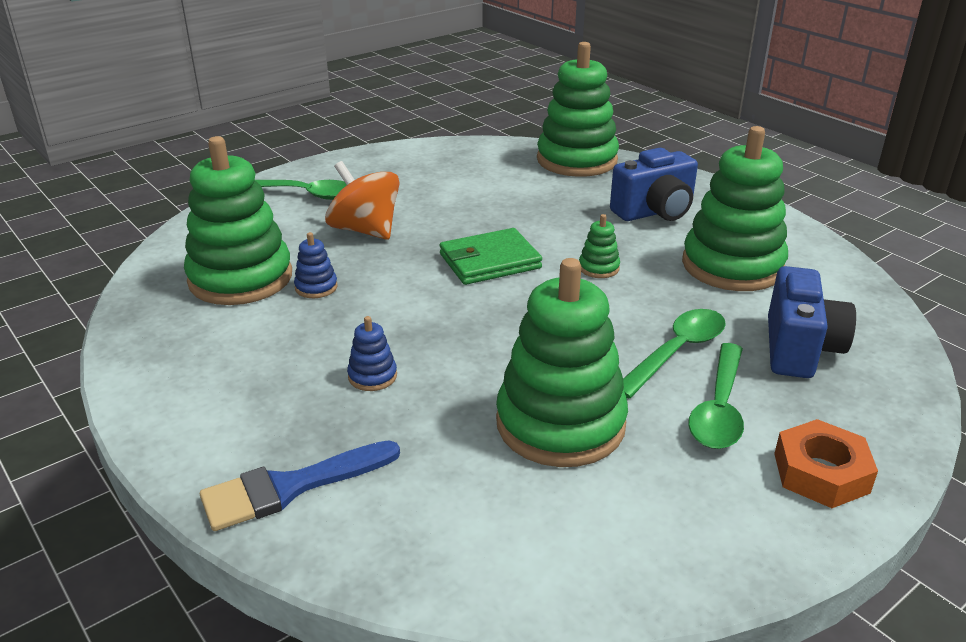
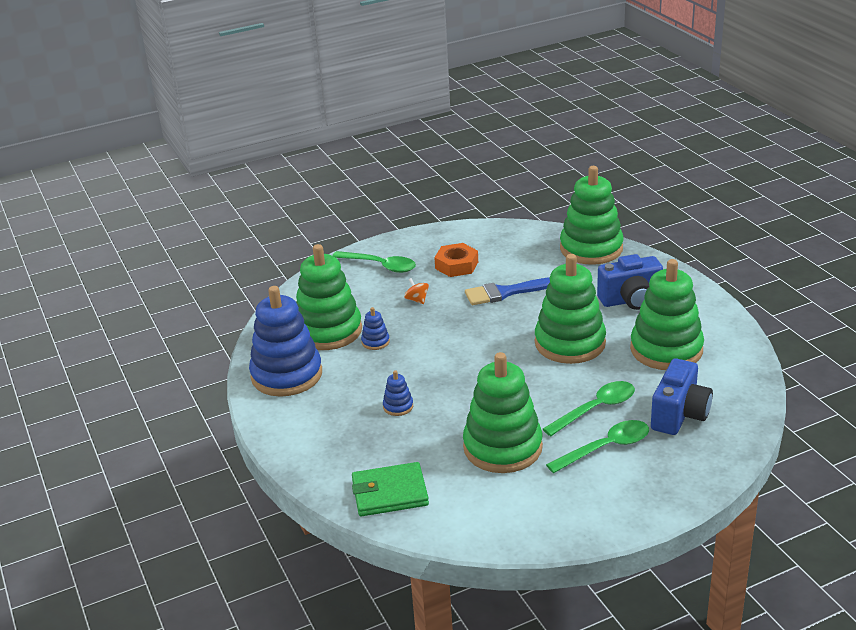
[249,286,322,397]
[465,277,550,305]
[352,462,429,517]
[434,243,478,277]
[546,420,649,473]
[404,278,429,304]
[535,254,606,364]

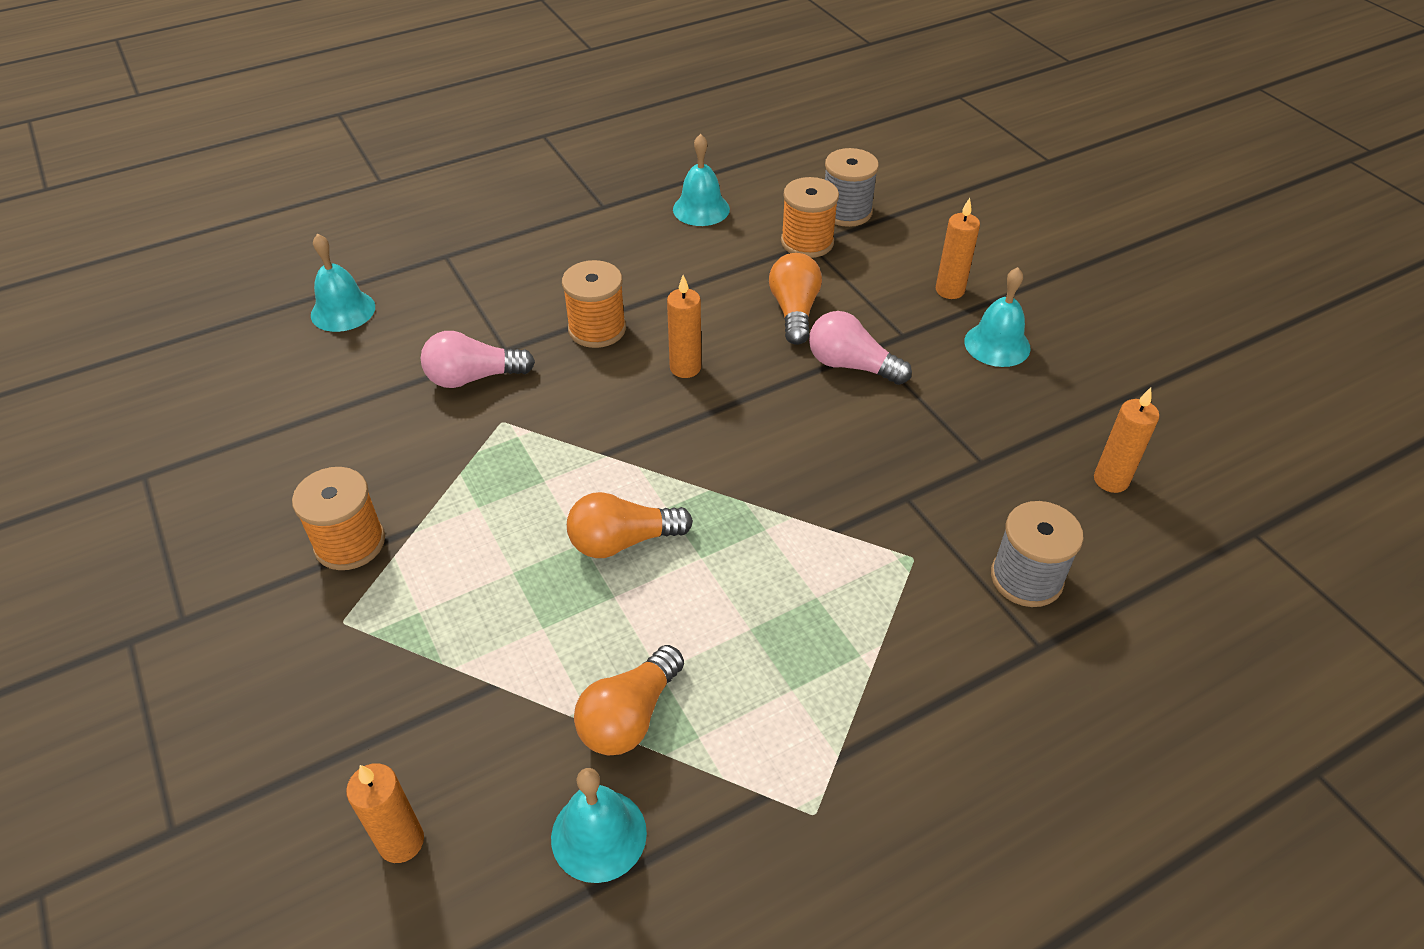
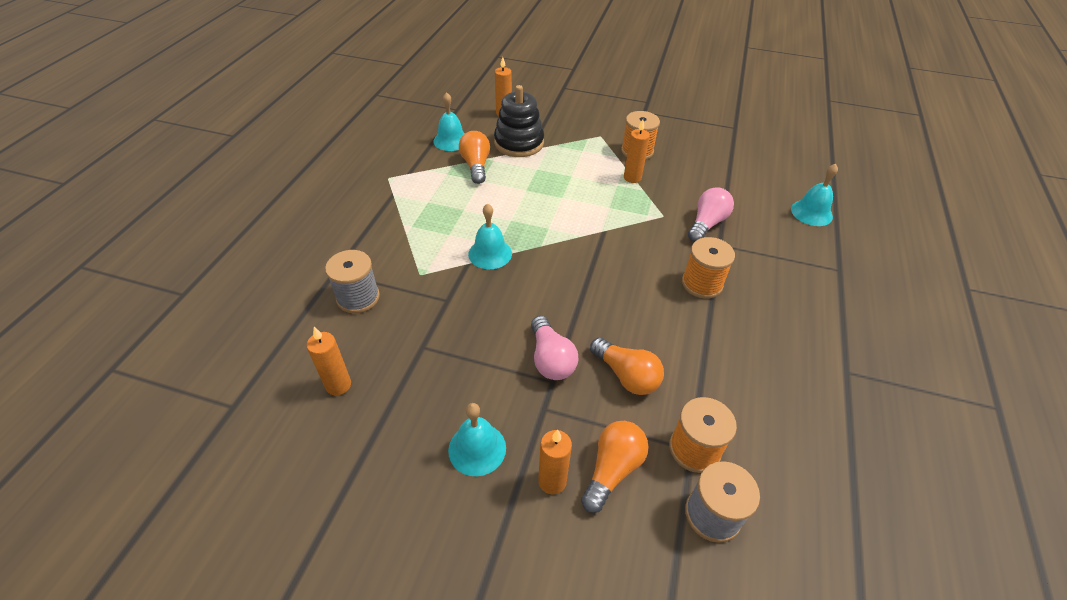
[494,85,544,157]
[581,421,649,513]
[624,119,650,183]
[468,203,512,269]
[531,316,578,380]

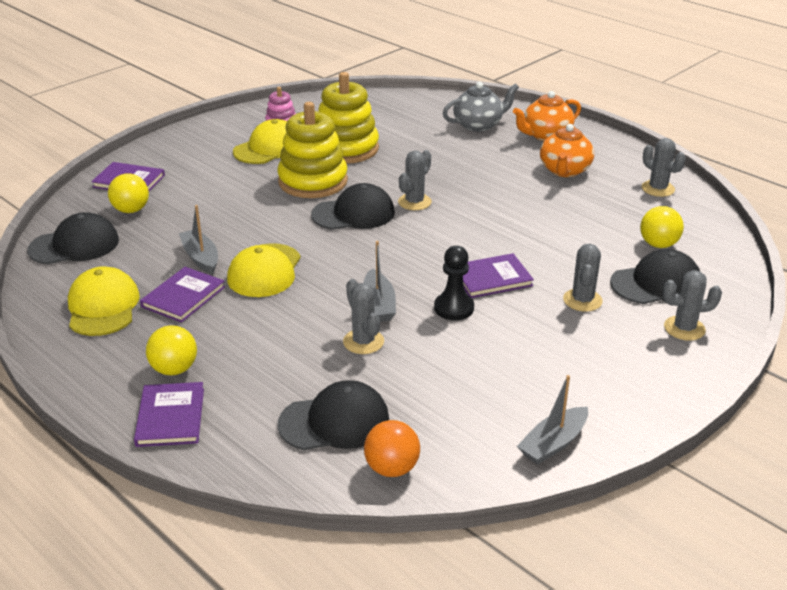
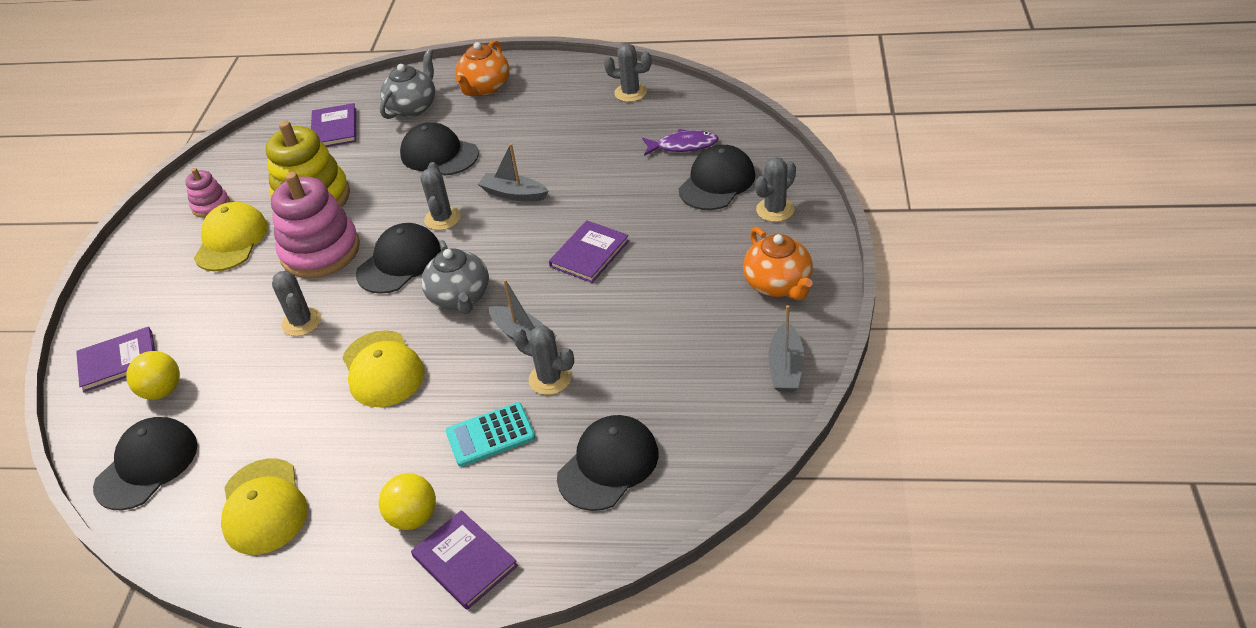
[364,420,420,477] (first image)
[434,246,474,320] (first image)
[400,122,479,176]
[421,240,489,314]
[446,402,535,467]
[311,103,356,147]
[478,143,548,201]
[743,227,813,300]
[272,271,321,336]
[642,129,719,156]
[271,172,360,278]
[221,459,307,555]

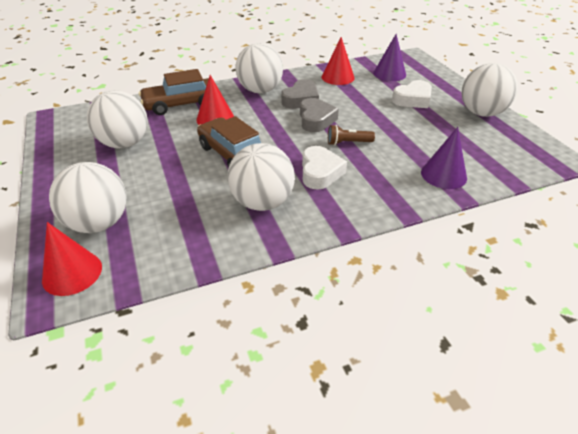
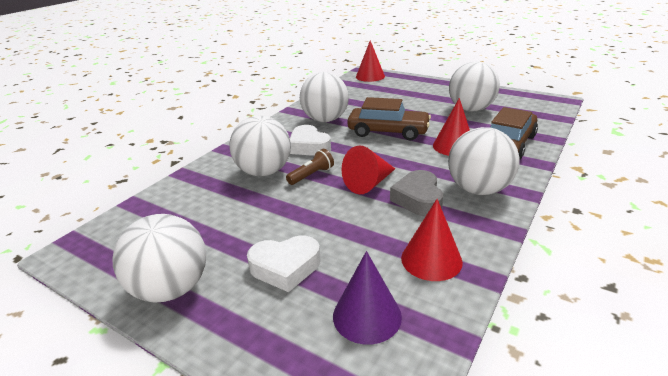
[421,127,467,189] (first image)
[229,115,291,176]
[342,145,395,194]
[247,236,321,292]

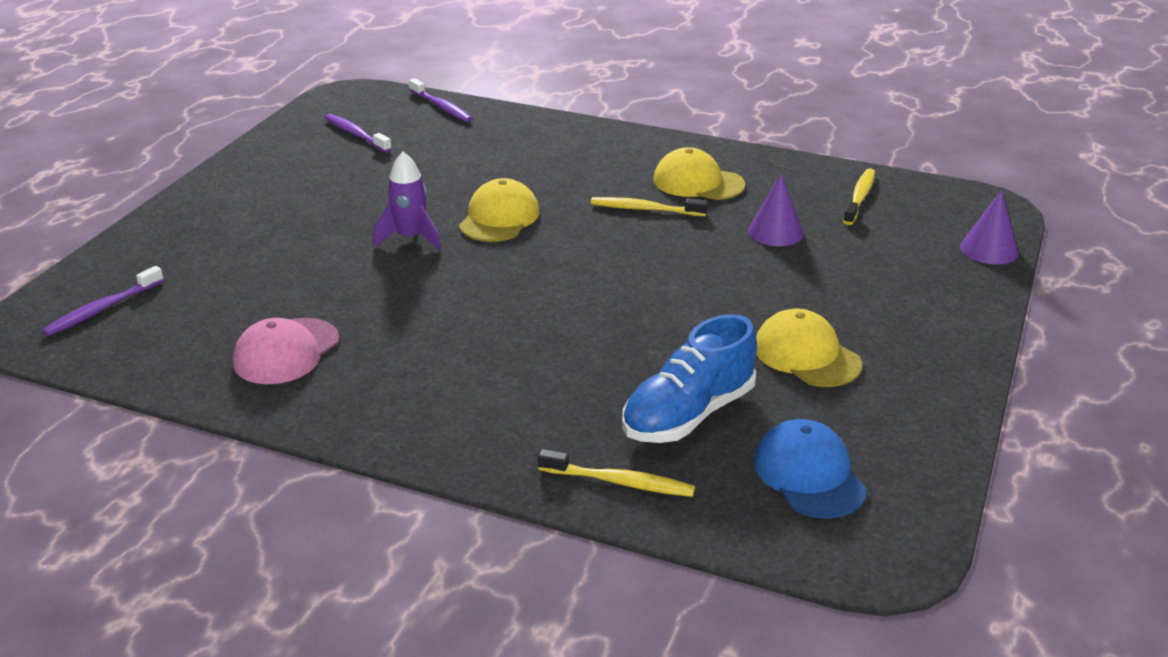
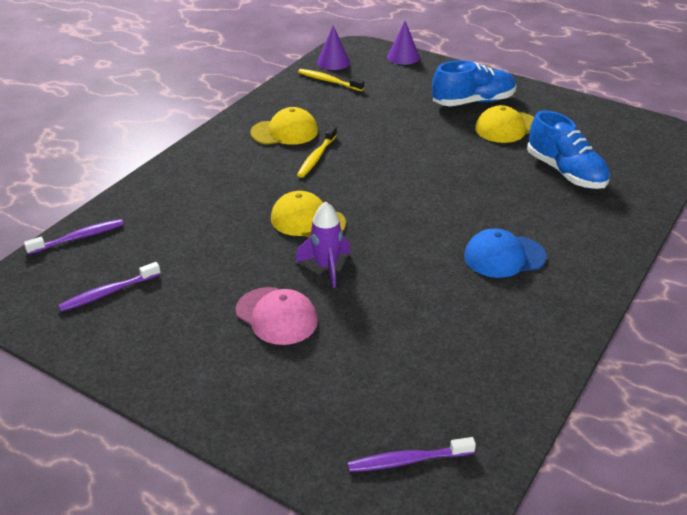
[538,449,695,497] (first image)
[432,60,516,106]
[235,287,318,345]
[317,26,350,70]
[464,229,547,278]
[348,437,476,472]
[250,107,318,145]

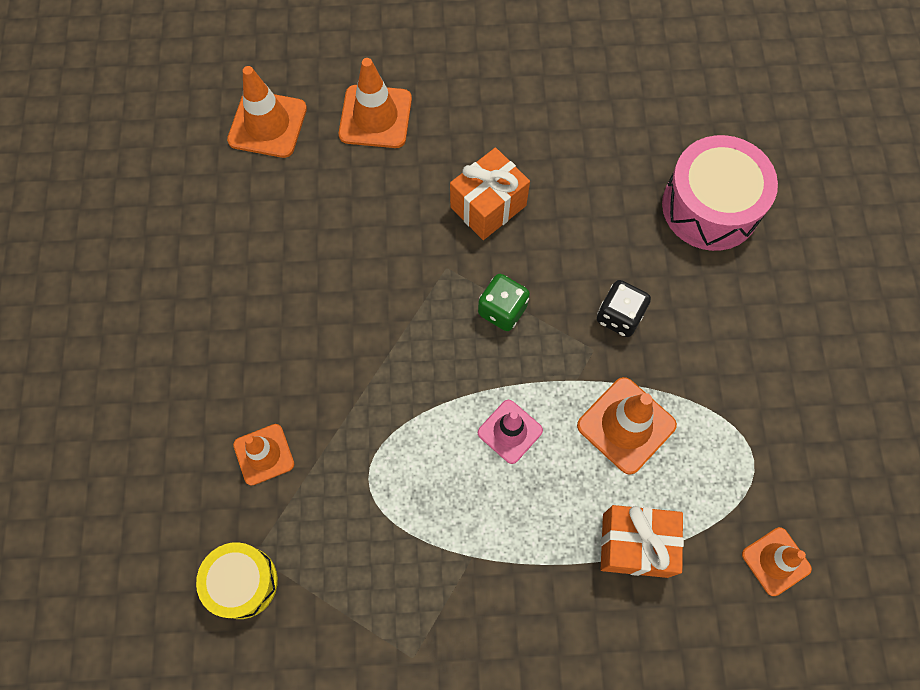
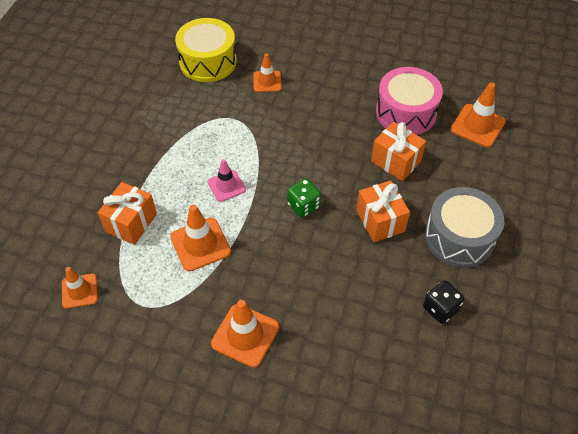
[371,122,426,181]
[425,187,504,267]
[211,300,279,368]
[423,280,464,324]
[376,67,443,135]
[175,18,237,82]

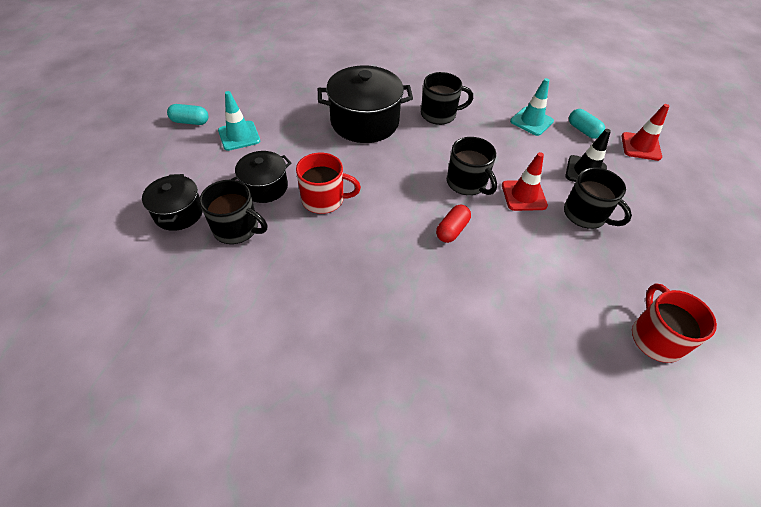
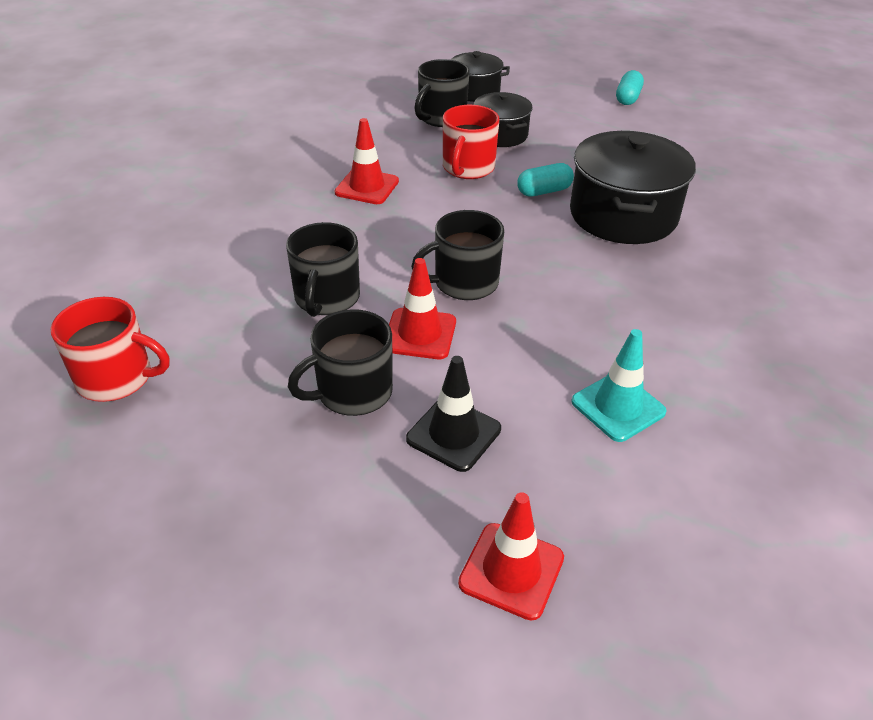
[218,91,260,151] (first image)
[436,205,471,243] (first image)
[334,118,399,204]
[286,222,360,317]
[517,163,574,197]

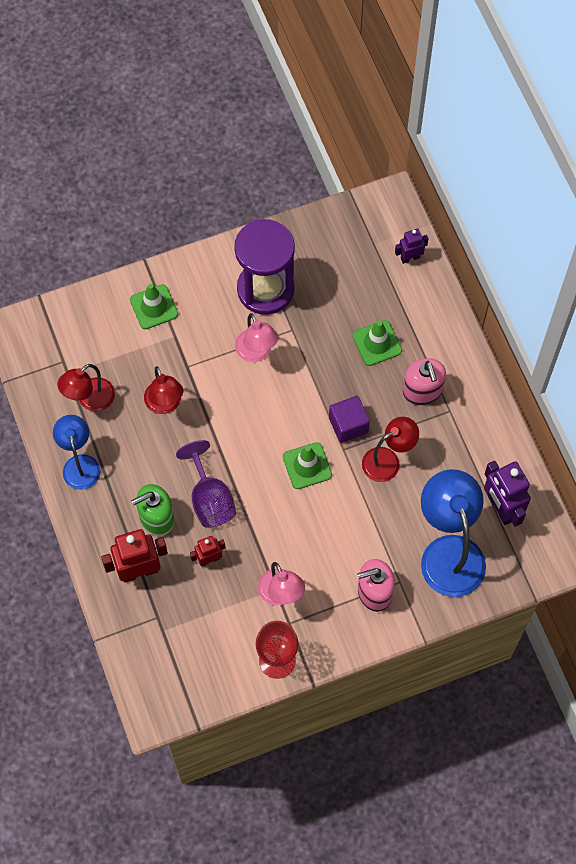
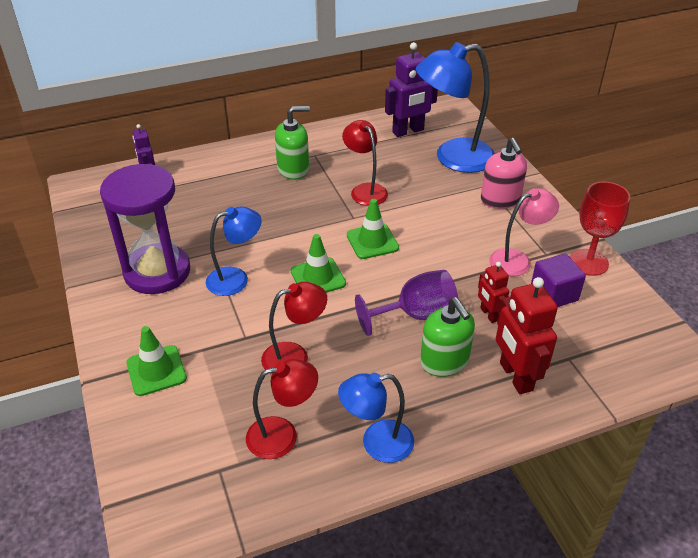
[531,253,586,307]
[291,234,346,293]
[206,207,262,296]
[275,106,310,180]
[246,359,318,459]

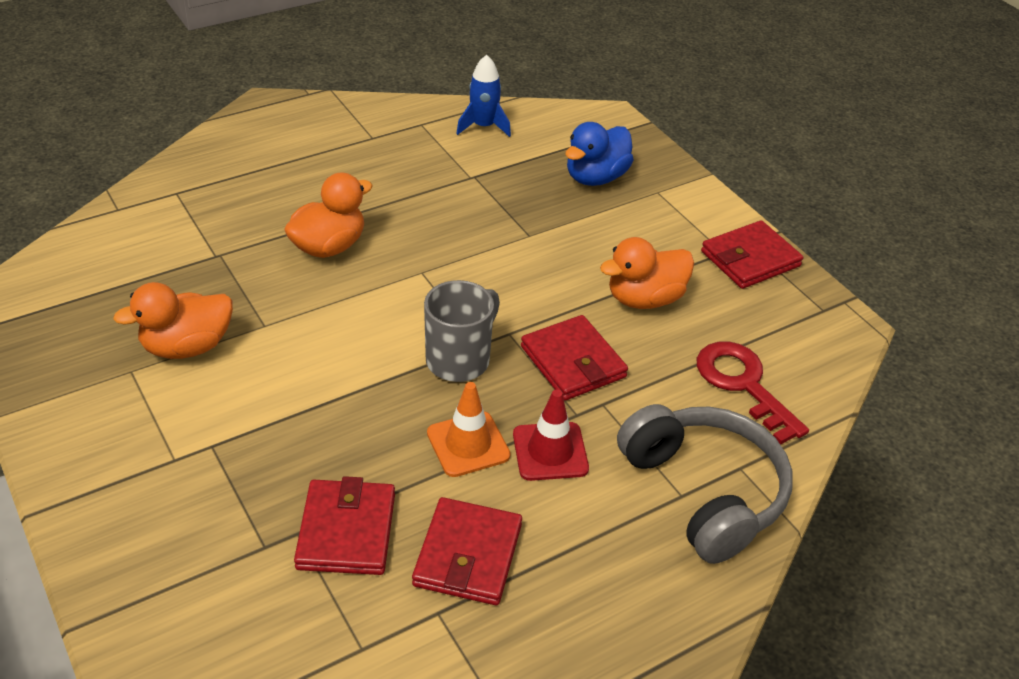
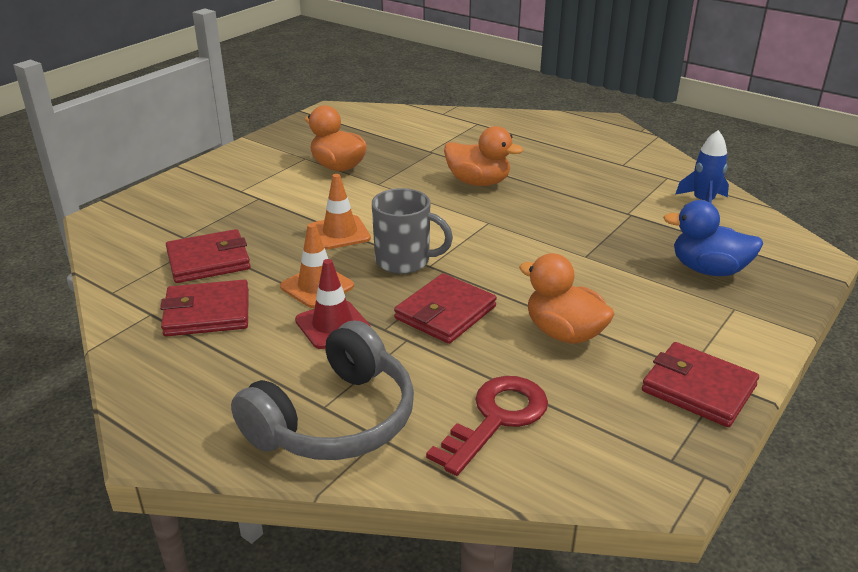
[313,174,371,250]

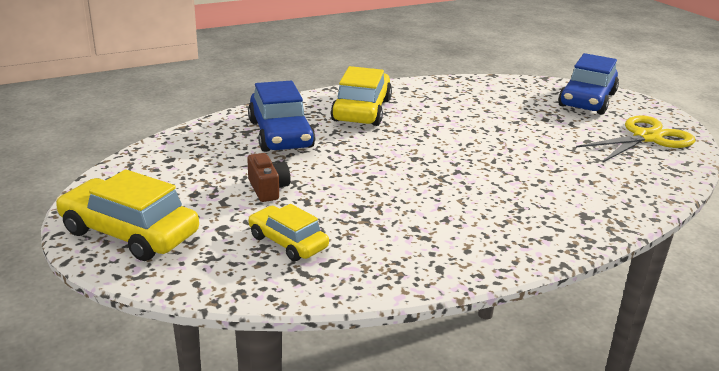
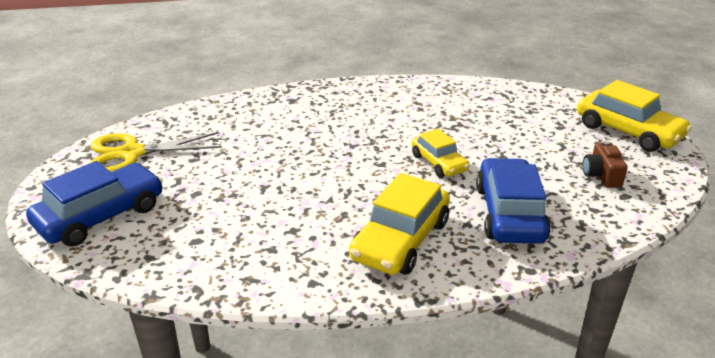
[583,141,628,188]
[411,129,469,178]

